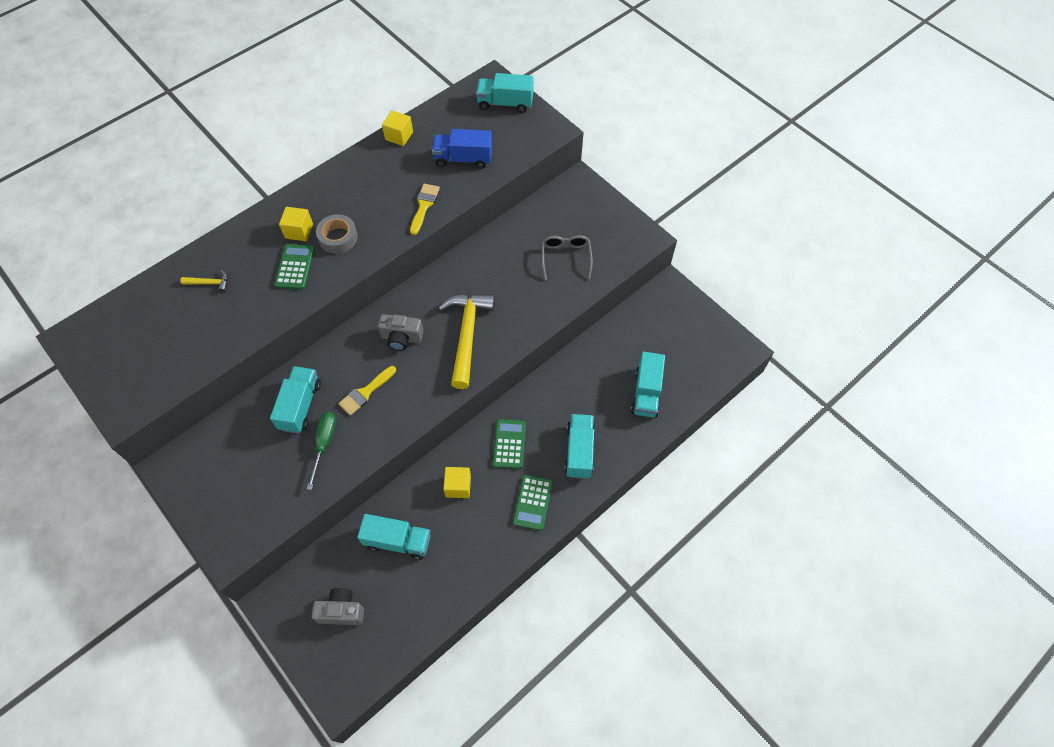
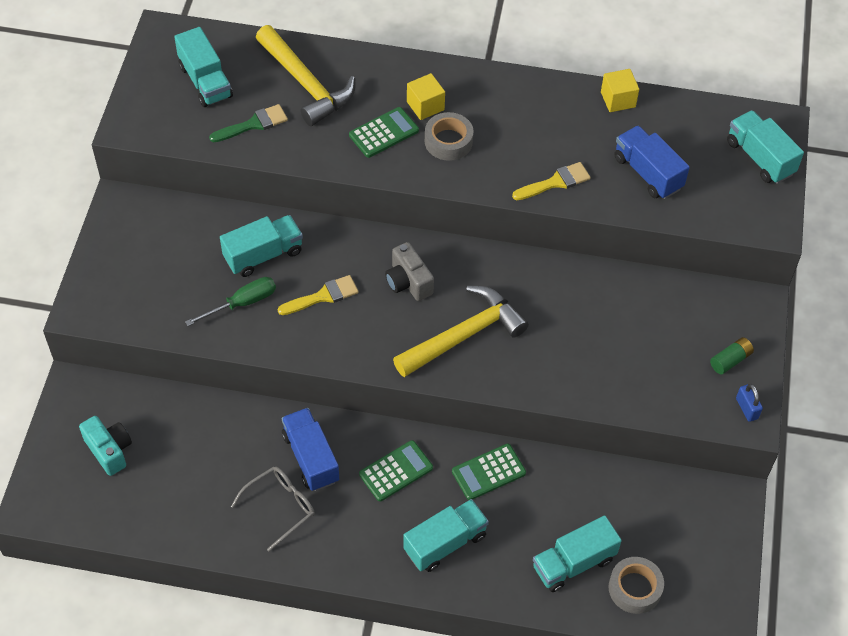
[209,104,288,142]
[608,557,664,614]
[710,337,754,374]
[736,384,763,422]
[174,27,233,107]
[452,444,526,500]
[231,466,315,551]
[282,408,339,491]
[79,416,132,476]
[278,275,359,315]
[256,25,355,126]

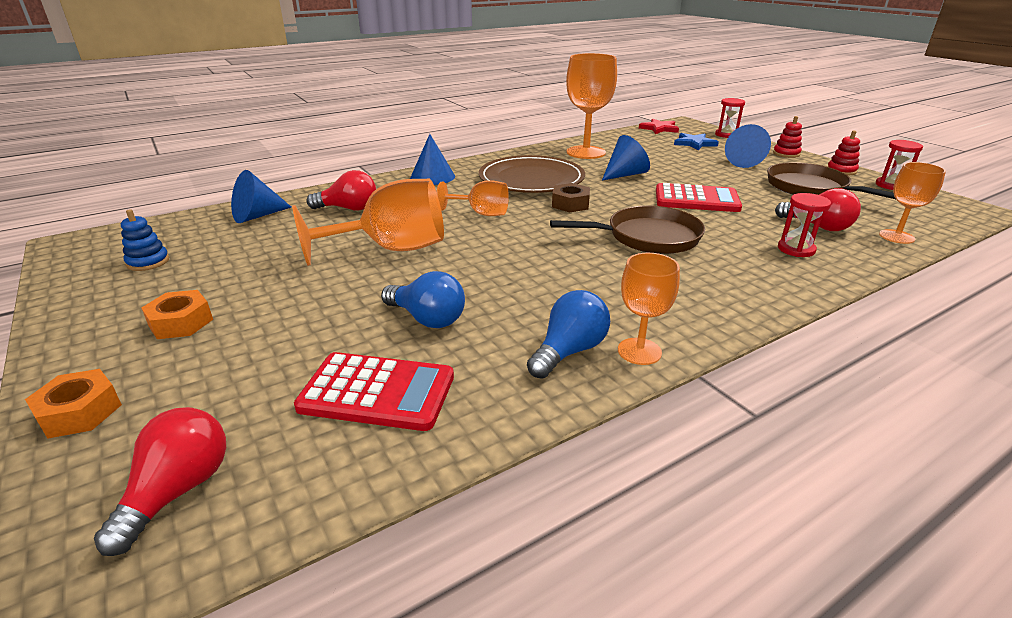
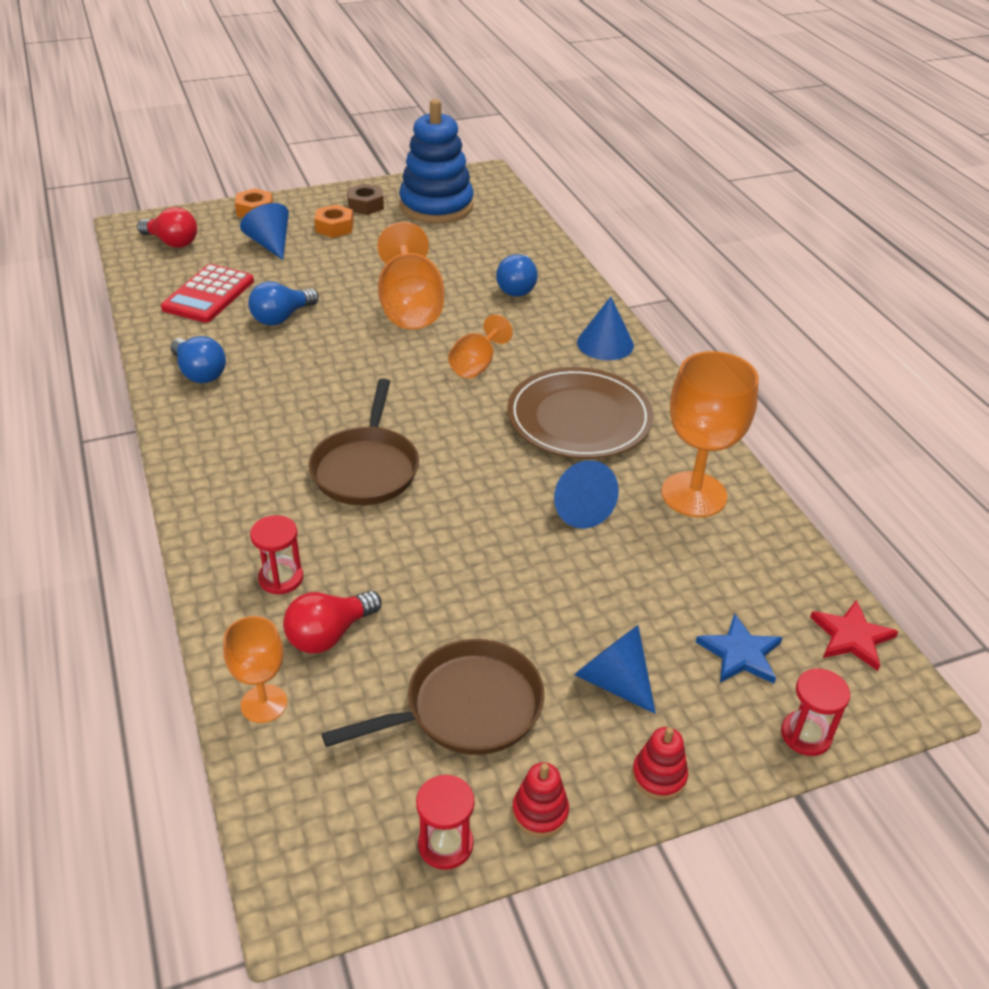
[618,253,680,365] (first image)
[656,183,742,212] (first image)
[240,203,289,260]
[347,183,384,215]
[496,254,538,296]
[399,99,474,223]

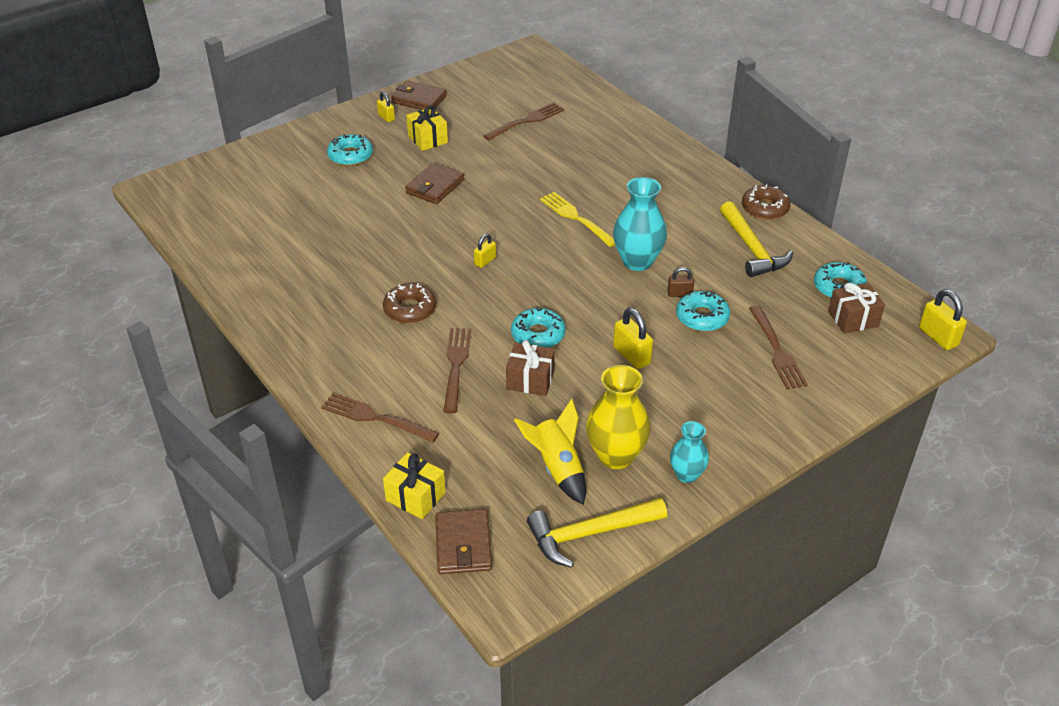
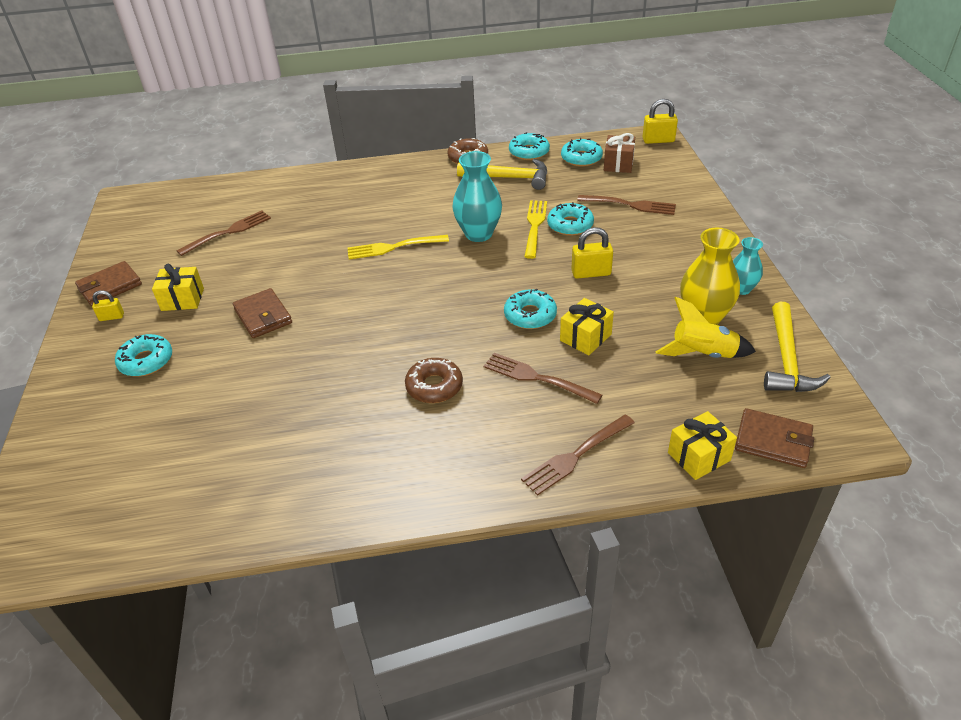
[474,233,496,268] (first image)
[509,132,550,160]
[524,200,547,259]
[560,298,614,355]
[177,211,271,256]

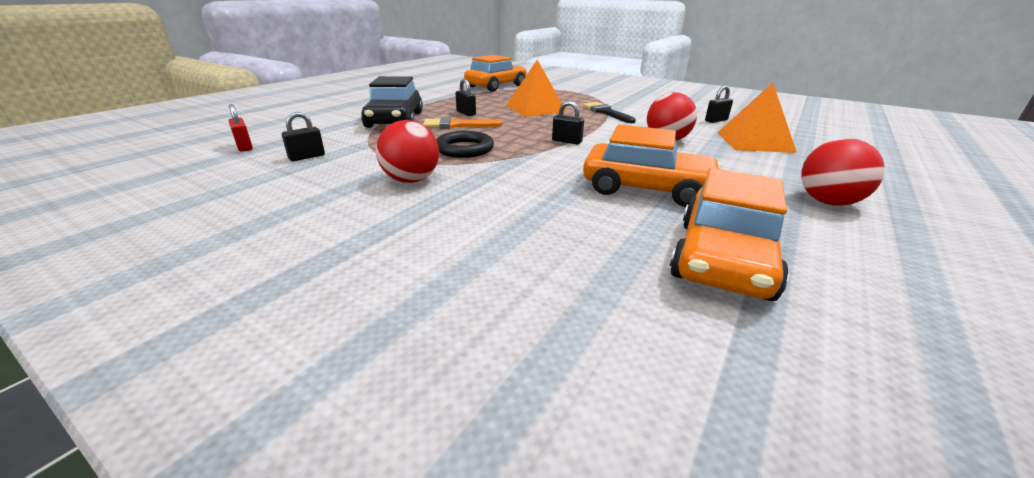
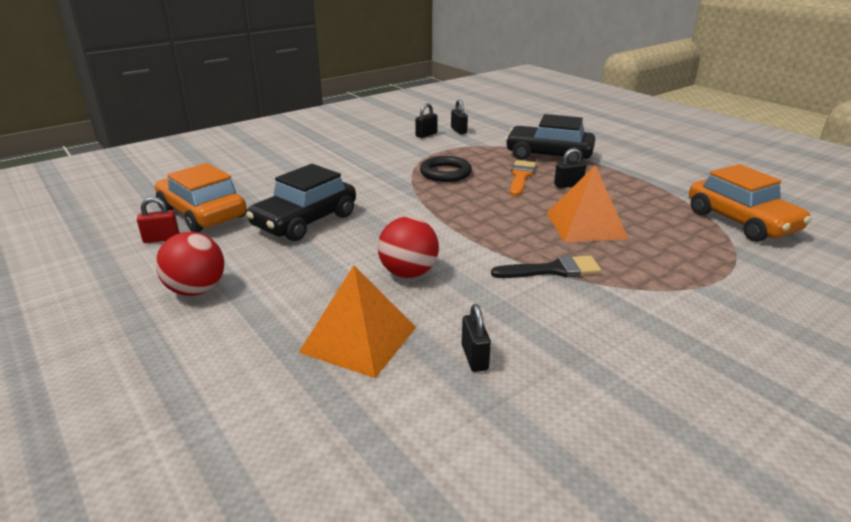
[376,120,439,183] (first image)
[137,197,179,243]
[415,103,438,138]
[246,164,356,241]

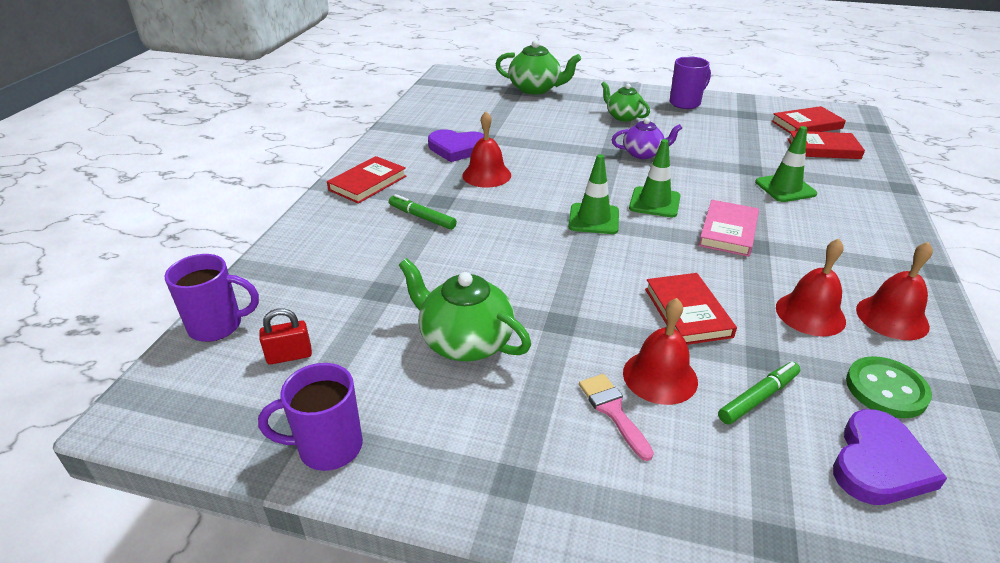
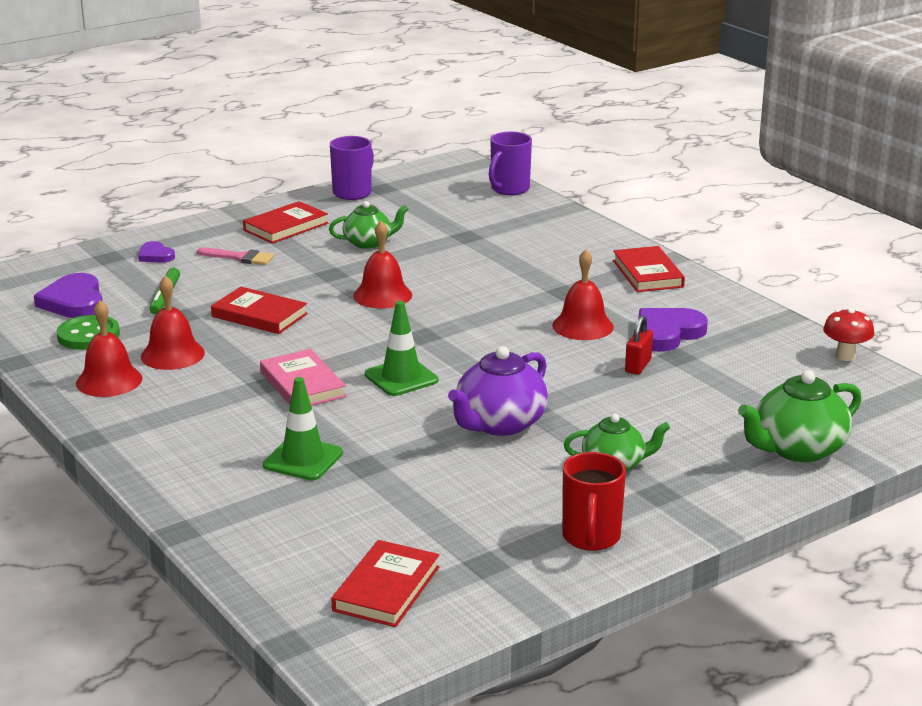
[389,194,457,230] (first image)
[568,154,619,234] (first image)
[138,241,175,263]
[823,309,874,361]
[625,315,653,374]
[353,221,412,308]
[243,201,328,244]
[562,452,626,551]
[329,201,408,249]
[448,346,548,436]

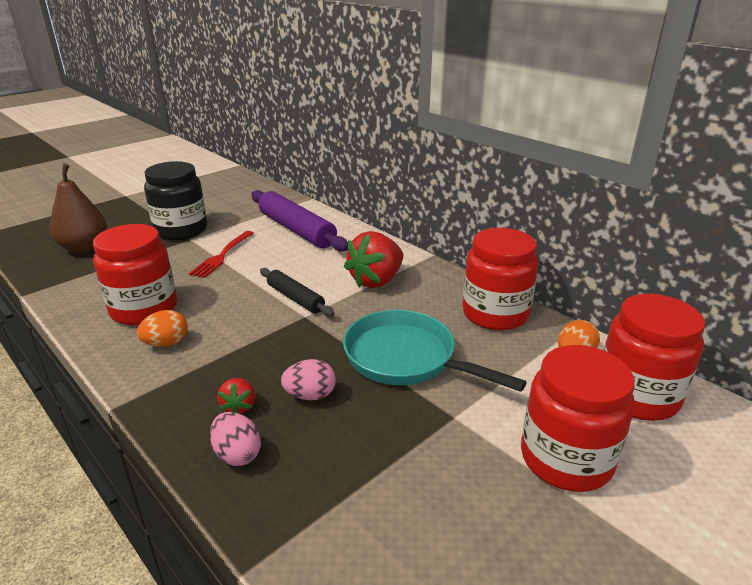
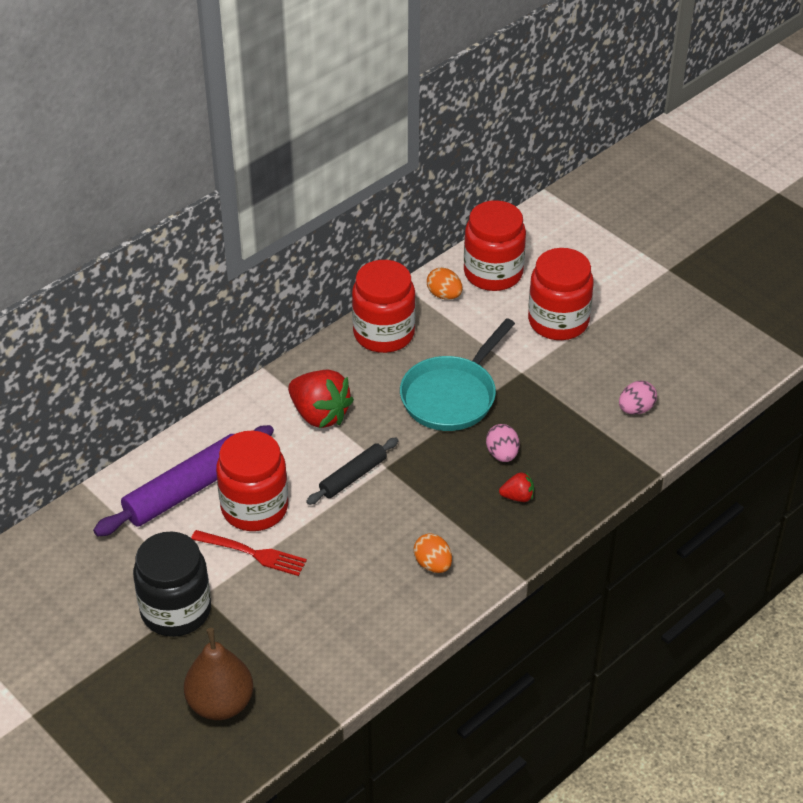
[216,431,288,531]
[619,381,657,414]

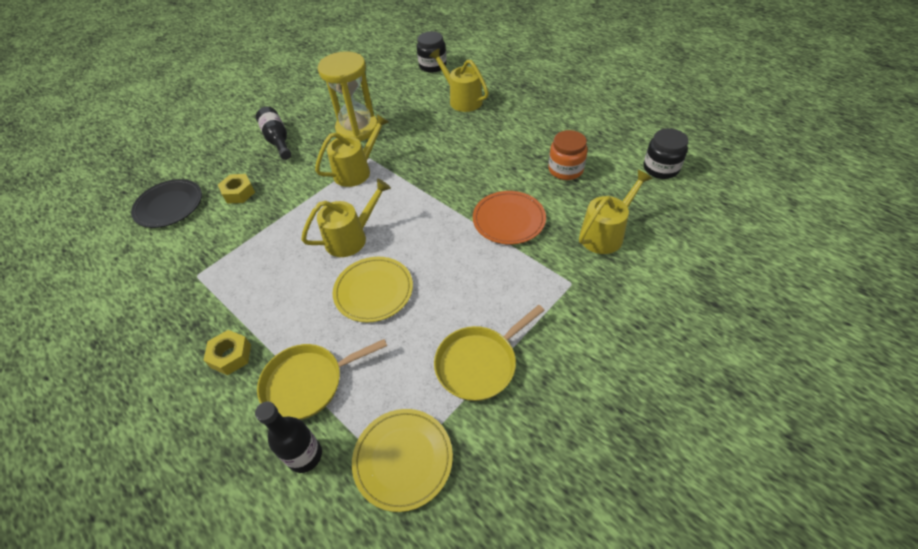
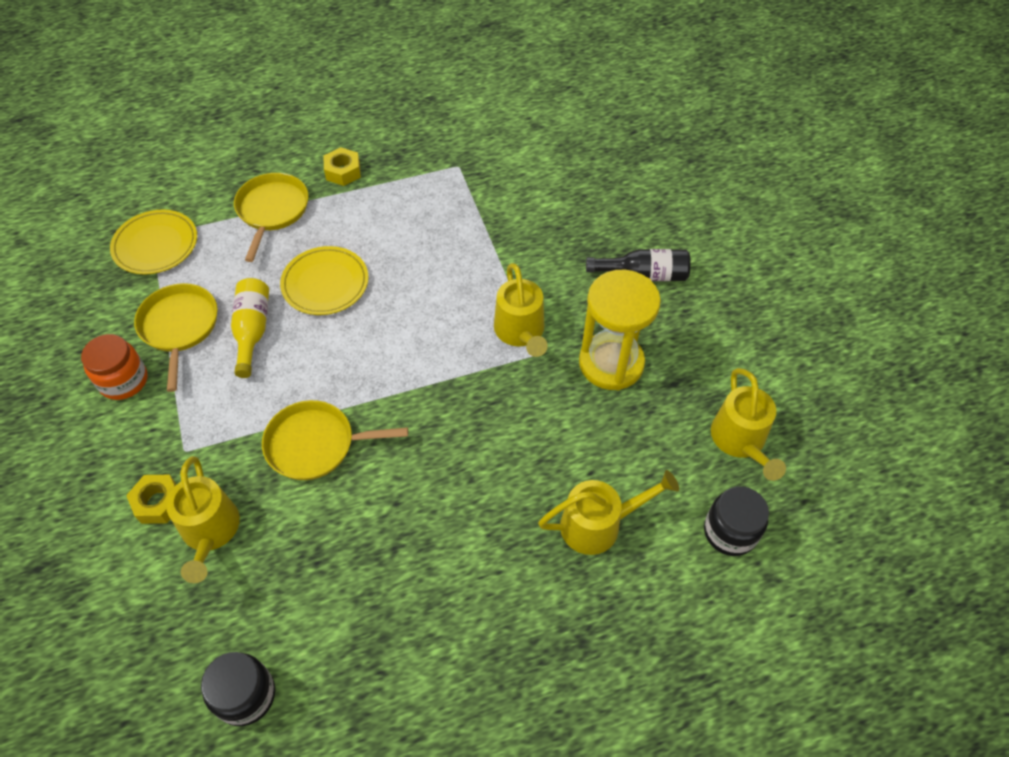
[131,179,202,228] (first image)
[255,402,322,473] (first image)
[231,278,269,378]
[126,475,176,524]
[711,368,786,481]
[81,334,148,400]
[262,400,408,480]

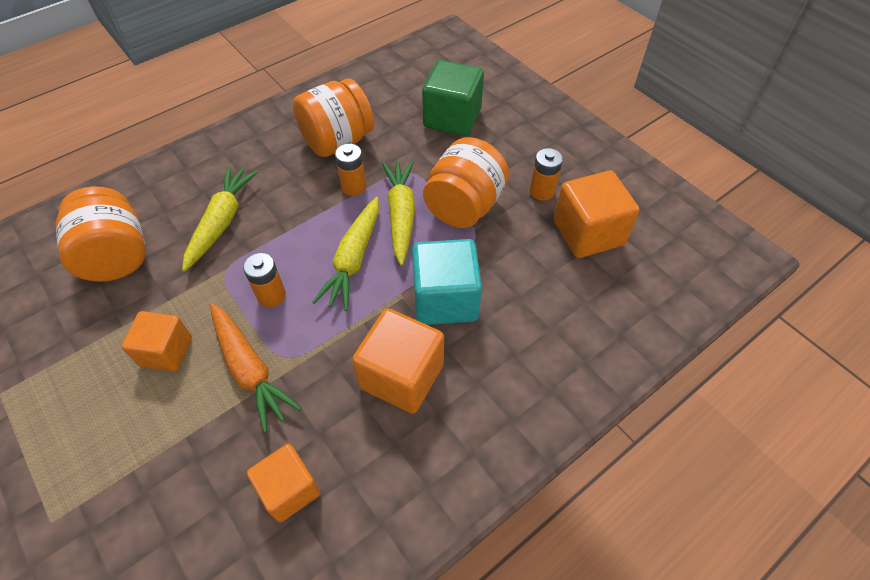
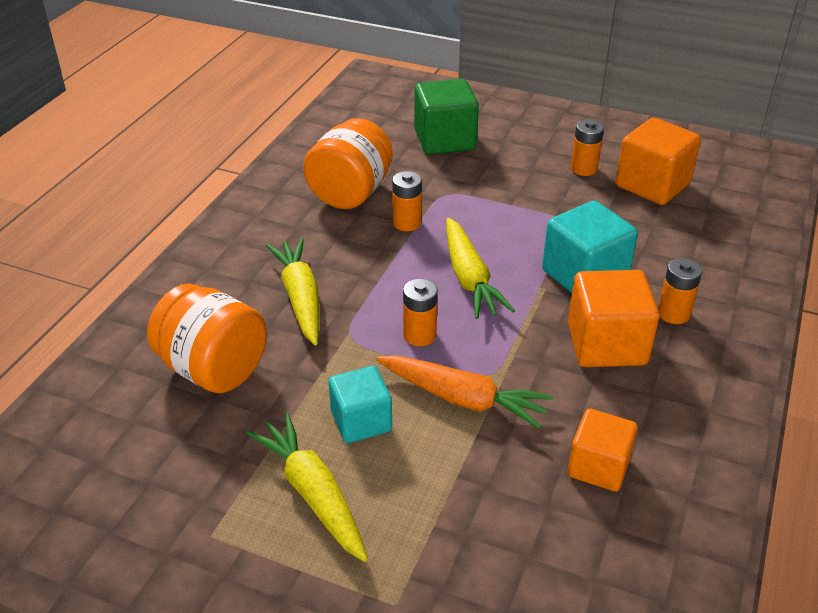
[423,137,509,228] (first image)
[658,258,702,324]
[246,413,368,562]
[329,366,392,443]

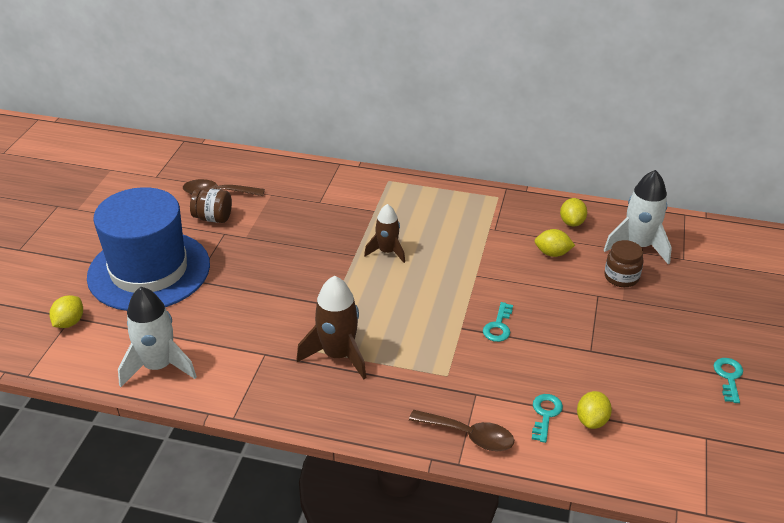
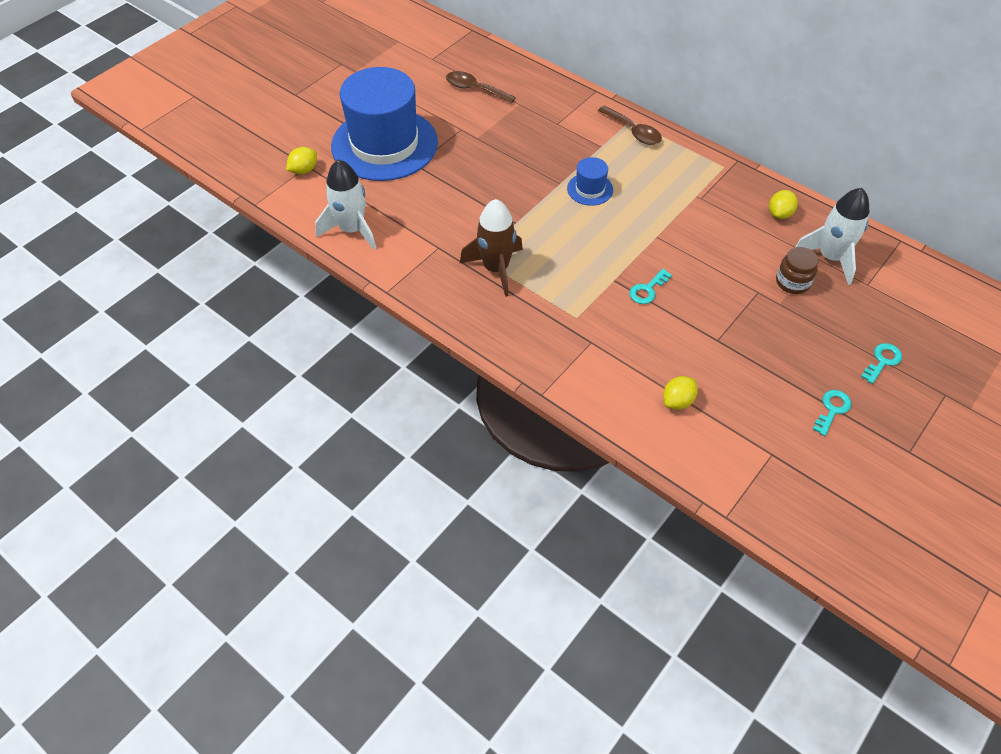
[190,188,232,223] (first image)
[535,229,575,257] (first image)
[598,106,662,145]
[861,343,902,384]
[567,157,613,206]

